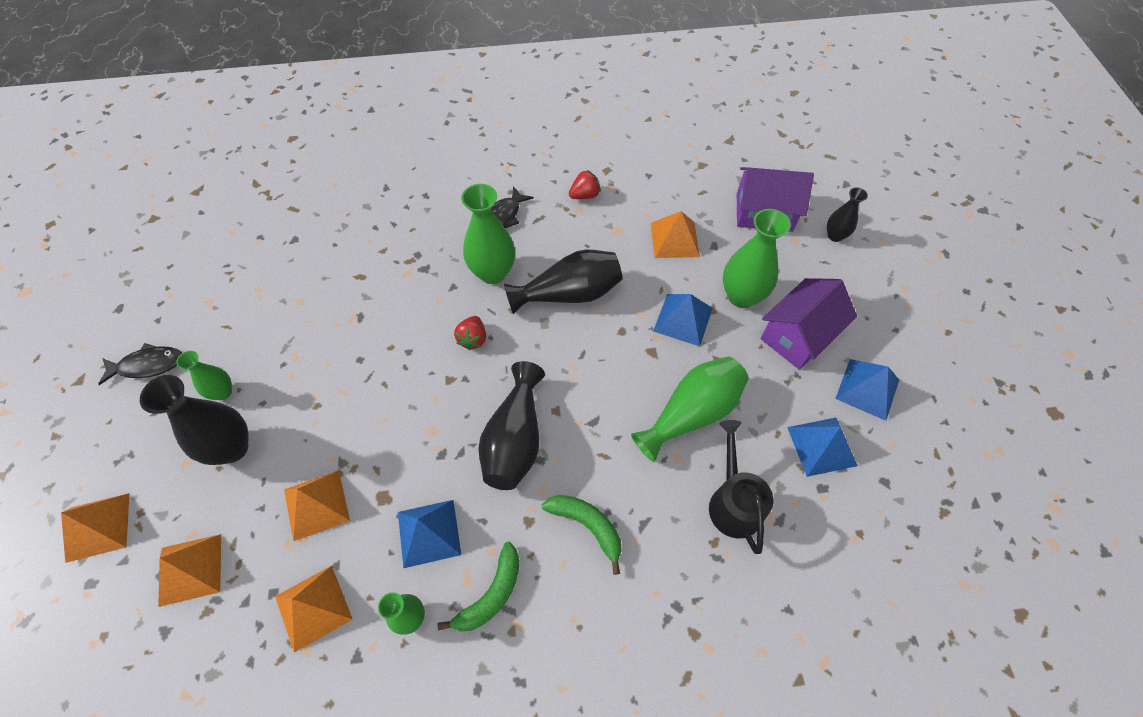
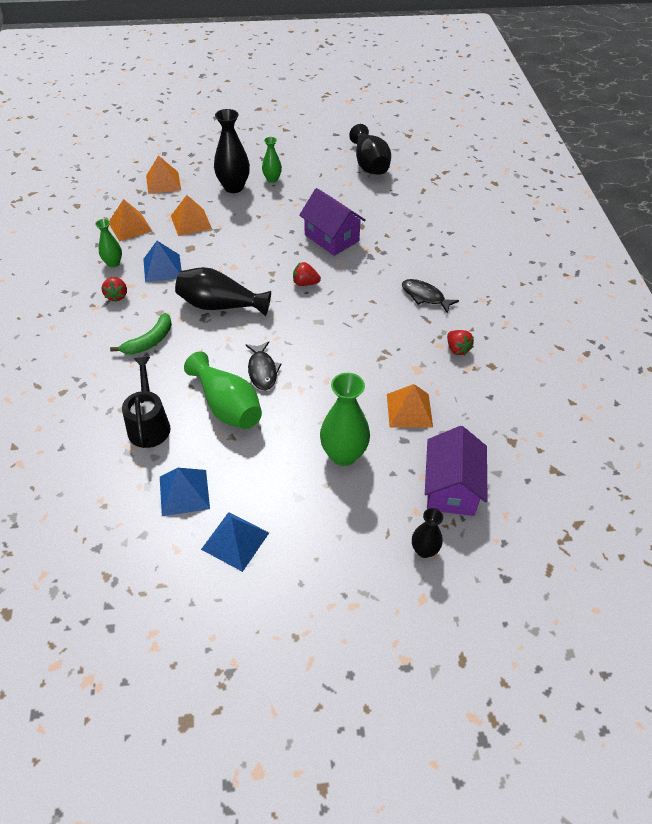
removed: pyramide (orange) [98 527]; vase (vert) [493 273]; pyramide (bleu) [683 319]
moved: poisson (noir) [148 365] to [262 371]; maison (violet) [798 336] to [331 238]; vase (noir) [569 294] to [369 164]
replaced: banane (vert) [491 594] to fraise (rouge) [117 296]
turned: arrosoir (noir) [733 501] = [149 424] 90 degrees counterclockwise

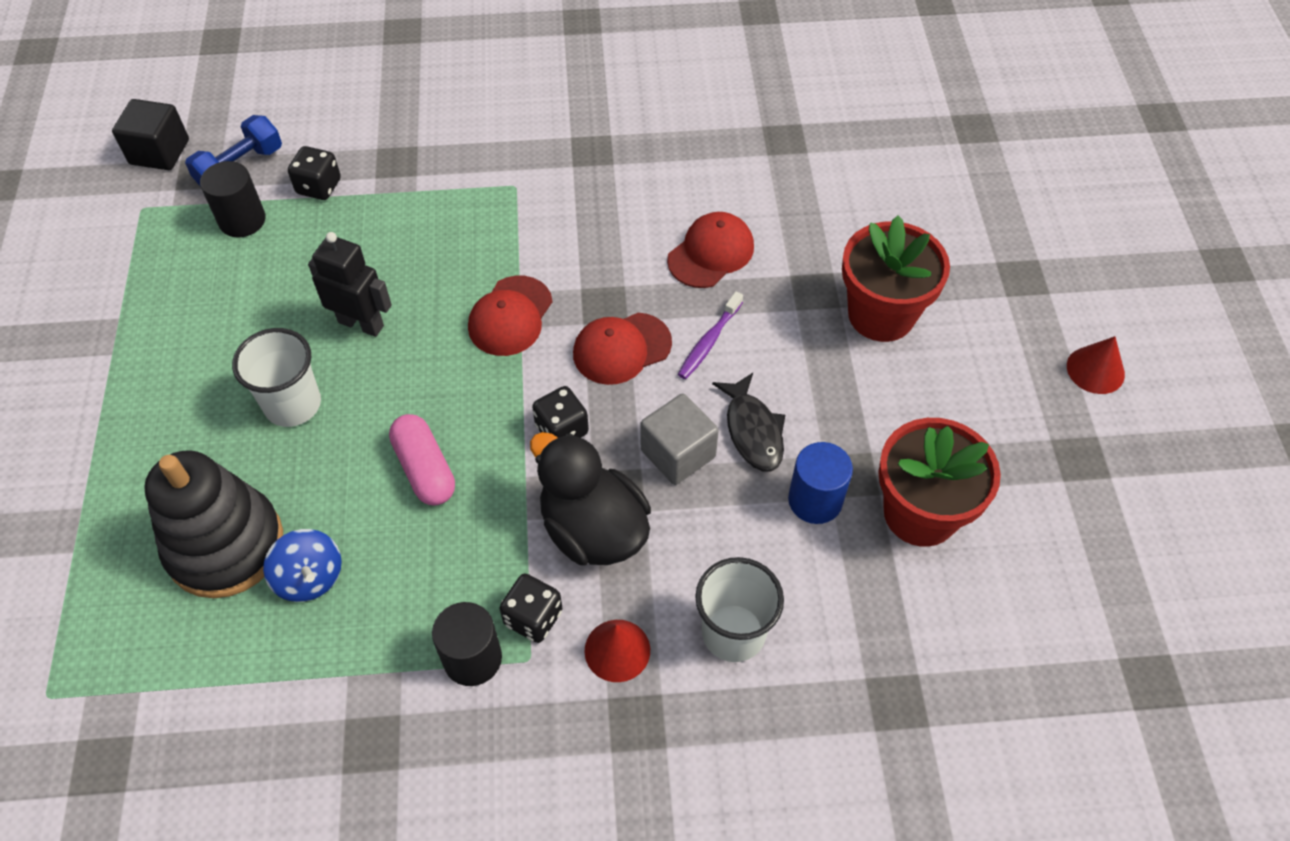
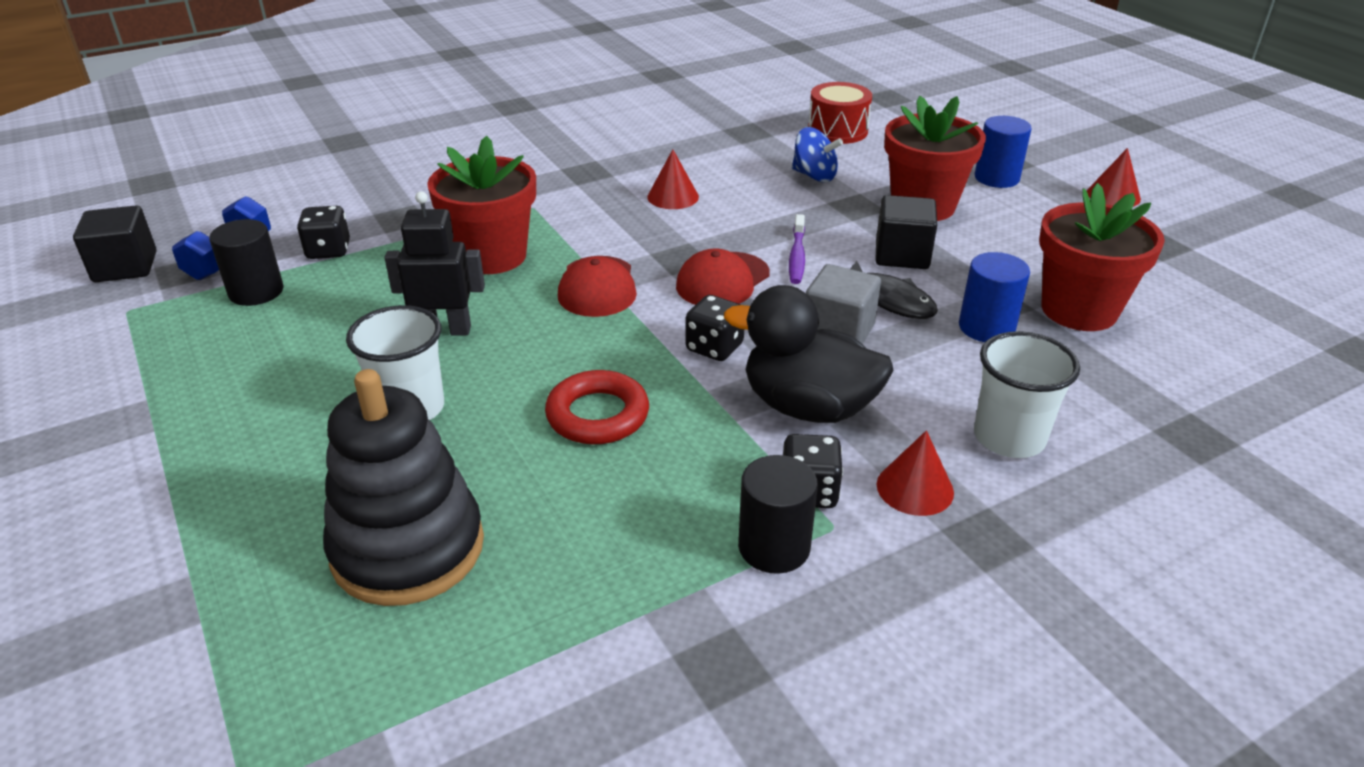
removed: casquette (rouge) [711 253]
added: pot de fleurs (rouge) [492 256]; cône (rouge) [673 197]; tambour (rouge) [837 131]; cube (noir) [902 255]; cylindre (bleu) [996 178]
moved: toupie (bleu) [310 577] to [814 176]
replaced: gélule (rose) [425 469] to anneau (rouge) [597 415]

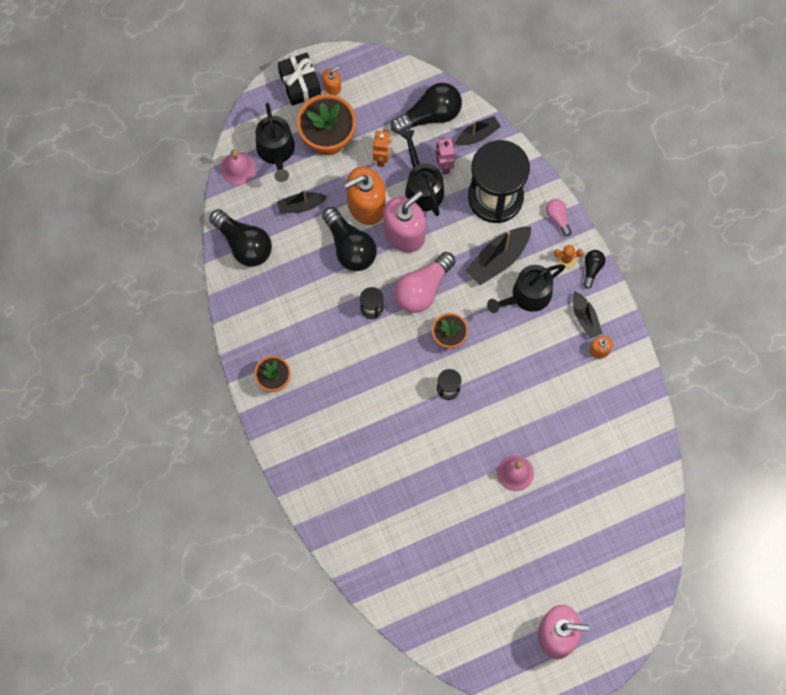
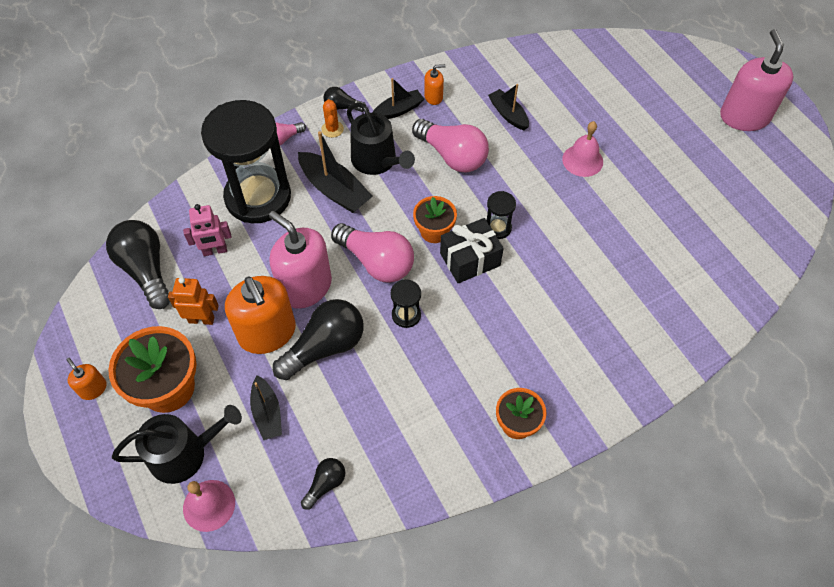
removed: arrosoir (noir) [422 187]
added: ampoule (rose) [452 156]
moved: cadeau (noir) [300 84] to [470 259]; bateau (noir) [477 135] to [508 114]
resized: ampoule (noir) [244 244] = [325 484] x0.51

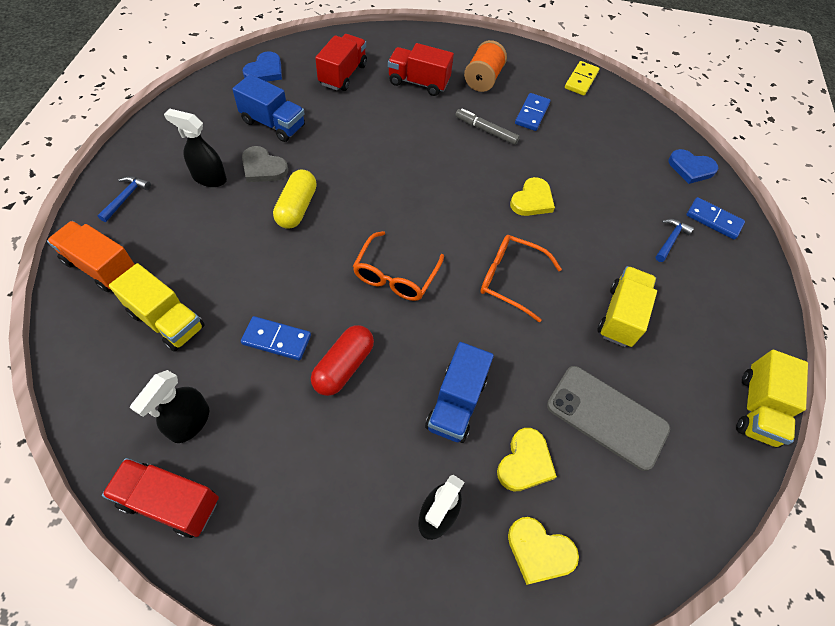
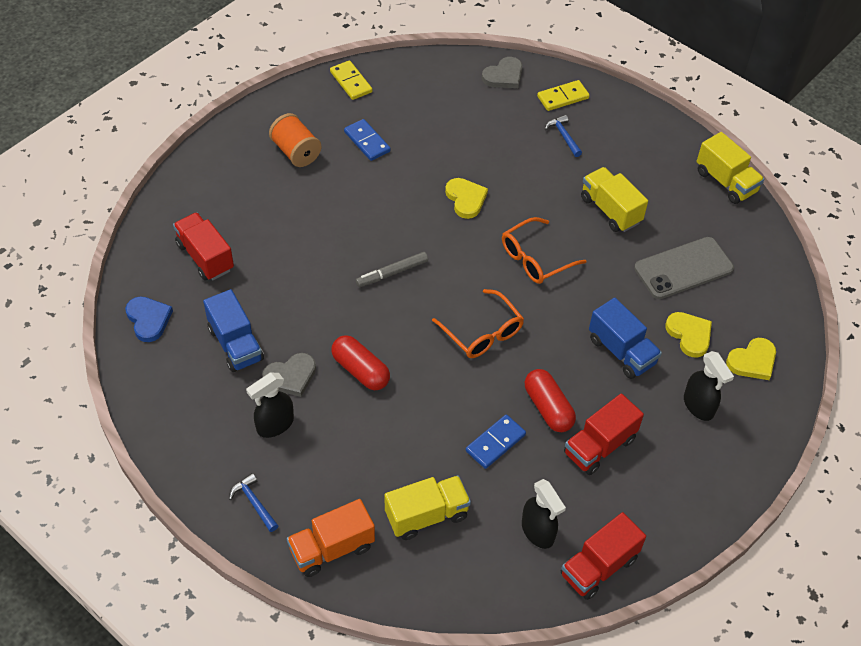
moved: feutre (gris) [486 130] to [392 273]; camion (rouge) [418 83] to [599 446]
recoloured: gélule (jaune) [297 208] to gélule (rouge) [360 370]; cœur (bleu) [691 168] to cœur (gris) [504 76]; domino (bleu) [713 220] to domino (jaune) [563 97]
turned: camion (bleu) [273 124] = [236 344] 90 degrees clockwise

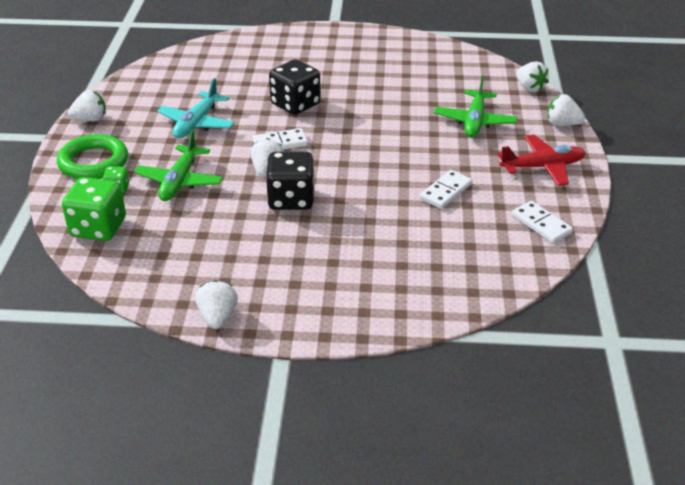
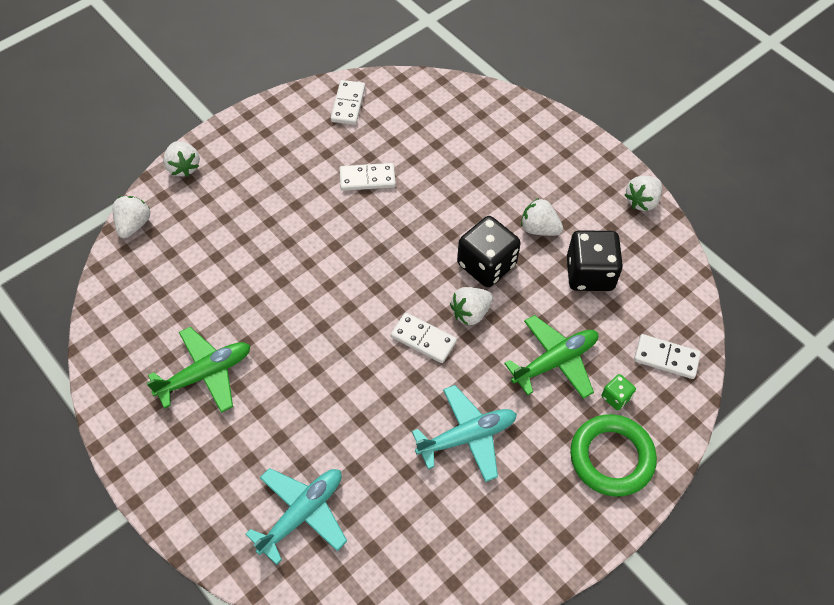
removed: avion (rouge) [542 167]
added: avion (turquoise) [302 513]
moved: avion (vert) [475 121] to [205 374]; fraise (blanc) [90 119] to [539 228]; dé (noir) [295 104] to [589 274]
replaced: dé (vert) [98 228] to domino (blanc) [666 358]

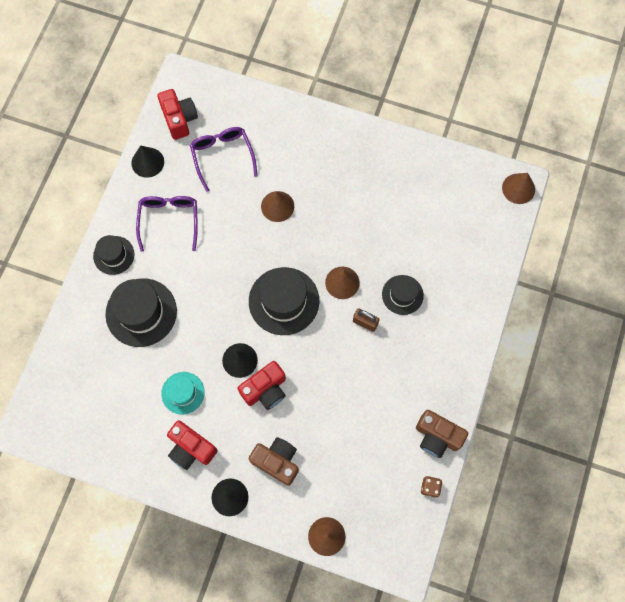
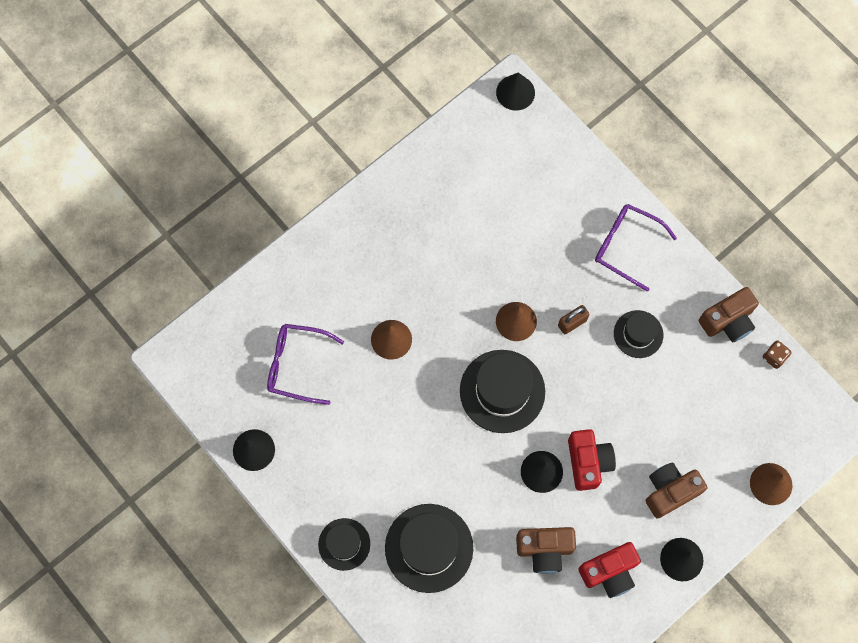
removed: appareil photo (rouge) [179 119]
moved: lunettes (violet) [169 220] to [626 246]; chapeau (noir) [402 295] to [638 334]
replaced: chapeau (turquoise) [183 393] to appareil photo (marron) [544 550]
recoloured: cône (marron) [518 188] to cône (noir) [515 92]

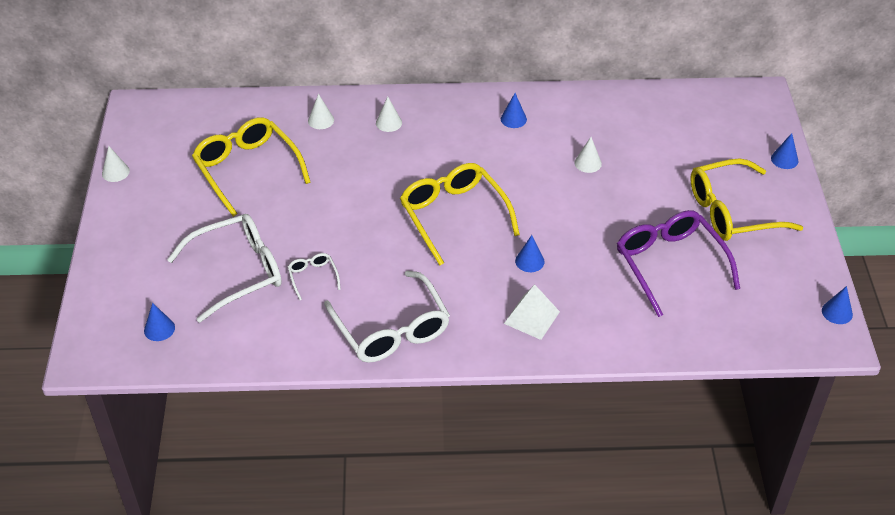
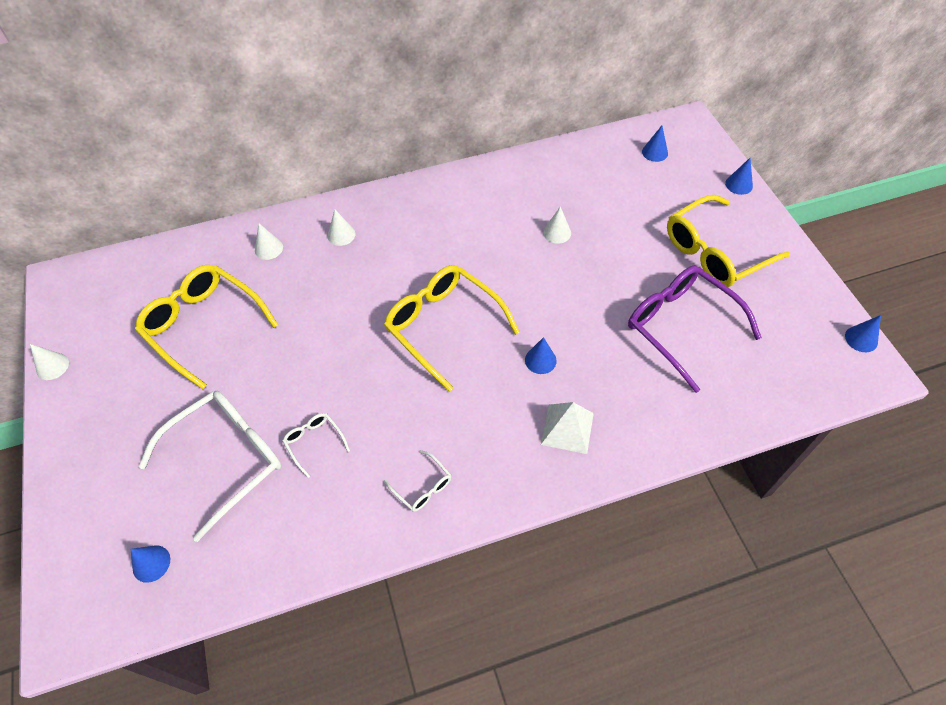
moved: cône (bleu) [513 119] to [654 152]
resized: lunettes (blanc) [391 329] = [422 487] x0.45

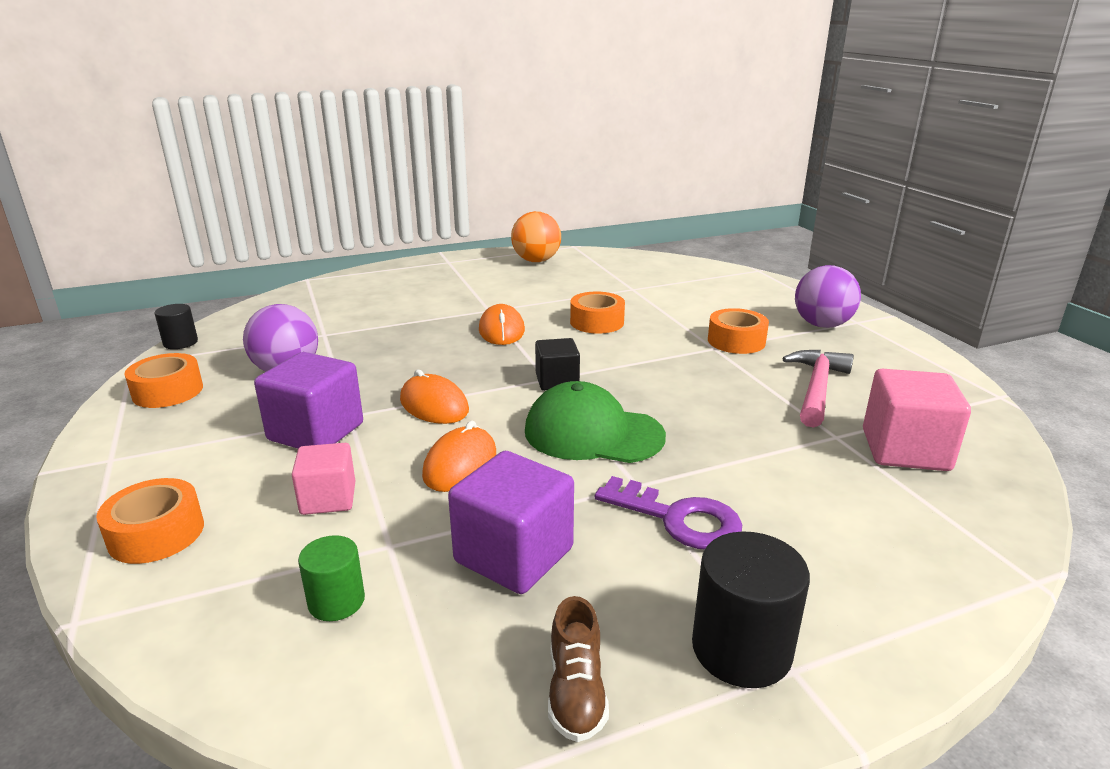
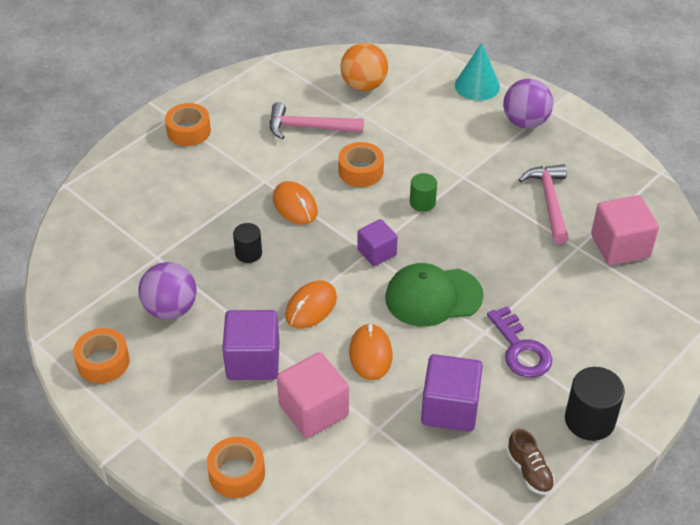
added: marteau (rose) [309 127]; cône (turquoise) [477 86]
moved: ruban adhésif (orange) [736 341] to [188 131]; cylindre (noir) [180 343] to [248 253]; balle (orange) [536 261] to [364 85]; cylindre (vert) [336 601] to [422 203]
recoloured: cube (noir) [557 381] to cube (violet) [377 252]
turned: souris (orange) [434 405] = [311 307] 75 degrees counterclockwise; clé (violet) [678 519] = [521 349] 60 degrees clockwise
resized: cube (rose) [328 499] = [313 410] x1.60

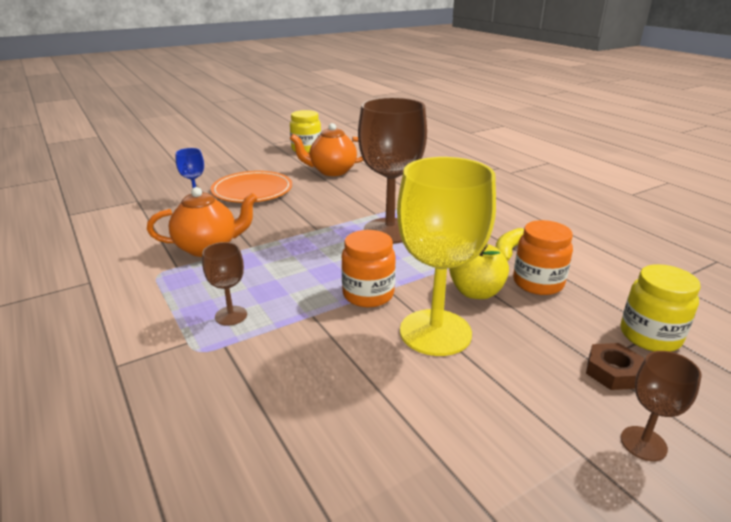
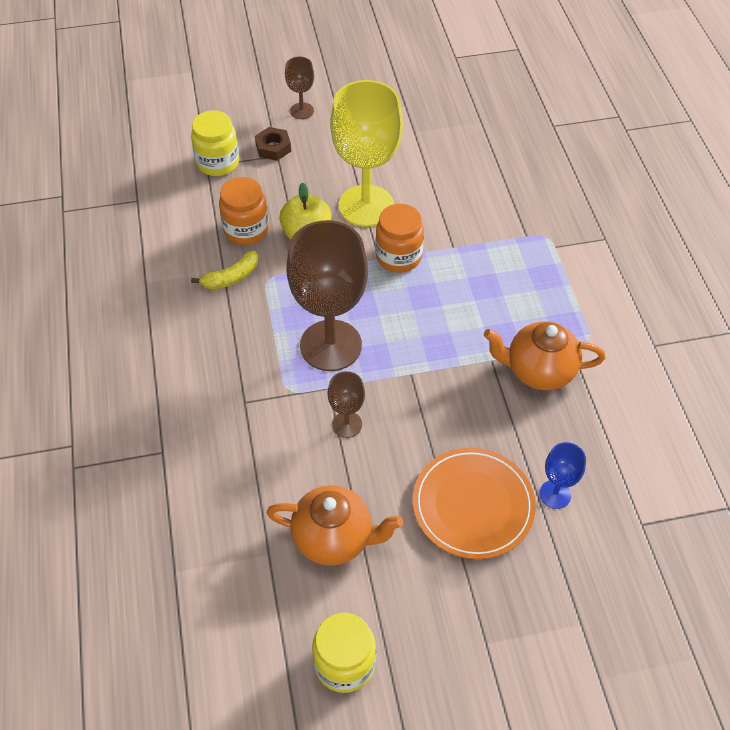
moved: verre à pied (marron) [231 315] to [347 424]

